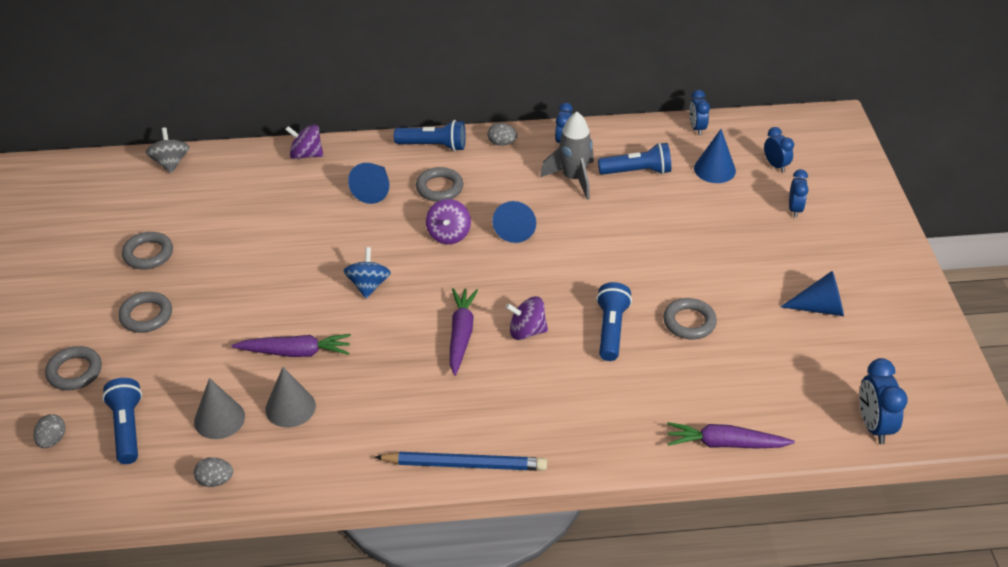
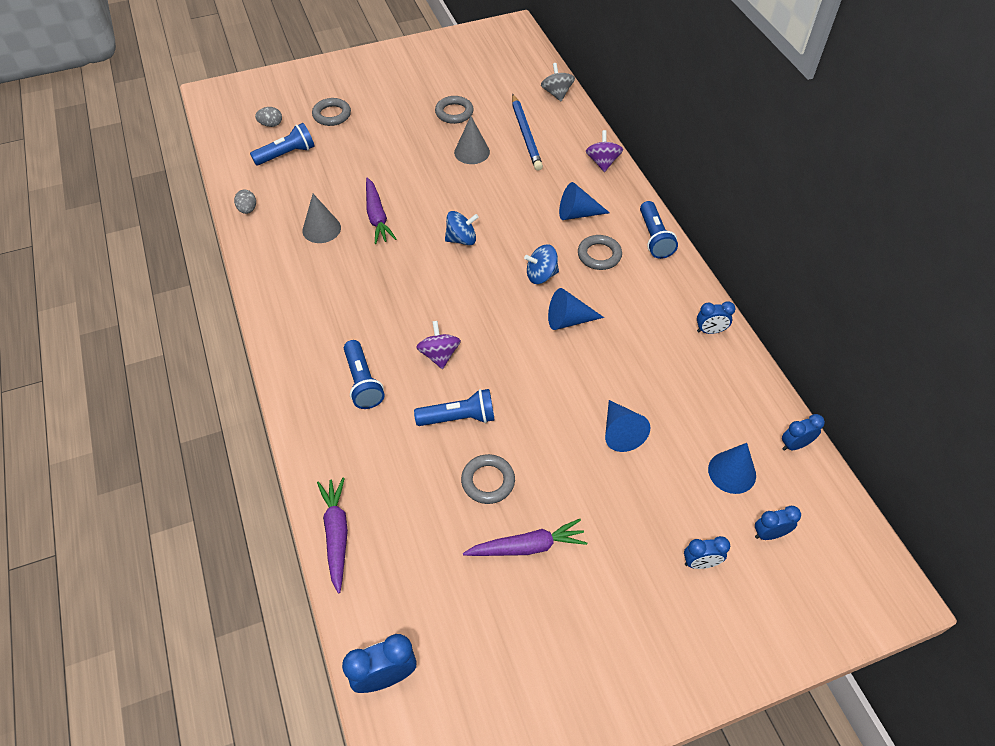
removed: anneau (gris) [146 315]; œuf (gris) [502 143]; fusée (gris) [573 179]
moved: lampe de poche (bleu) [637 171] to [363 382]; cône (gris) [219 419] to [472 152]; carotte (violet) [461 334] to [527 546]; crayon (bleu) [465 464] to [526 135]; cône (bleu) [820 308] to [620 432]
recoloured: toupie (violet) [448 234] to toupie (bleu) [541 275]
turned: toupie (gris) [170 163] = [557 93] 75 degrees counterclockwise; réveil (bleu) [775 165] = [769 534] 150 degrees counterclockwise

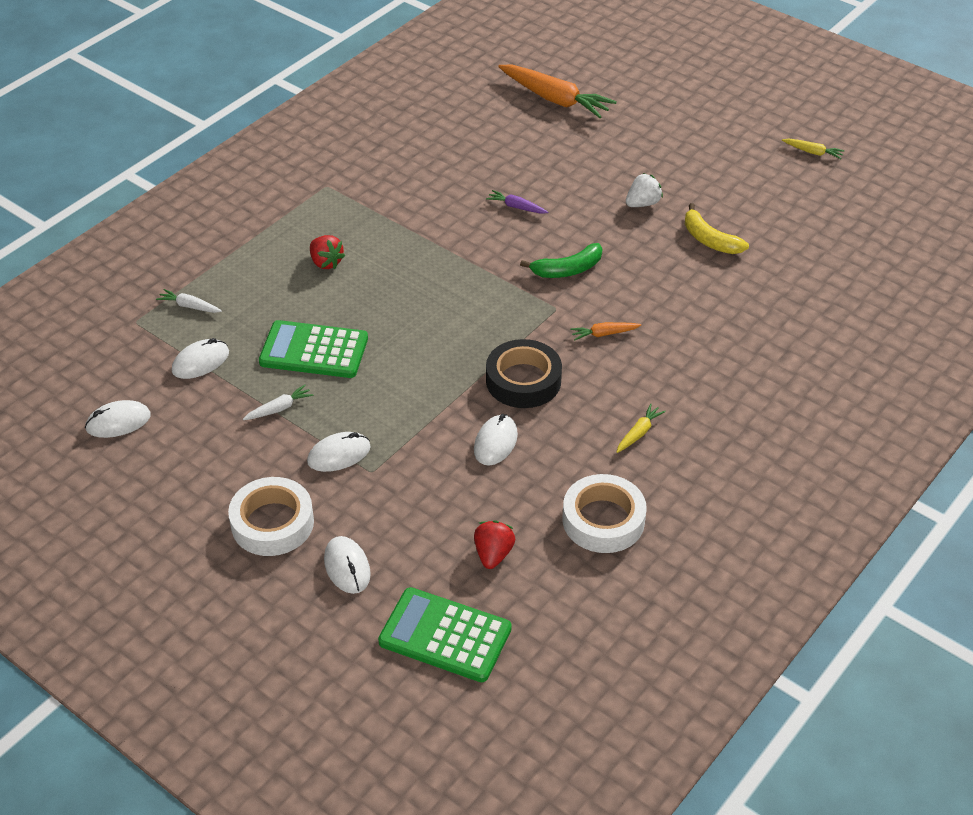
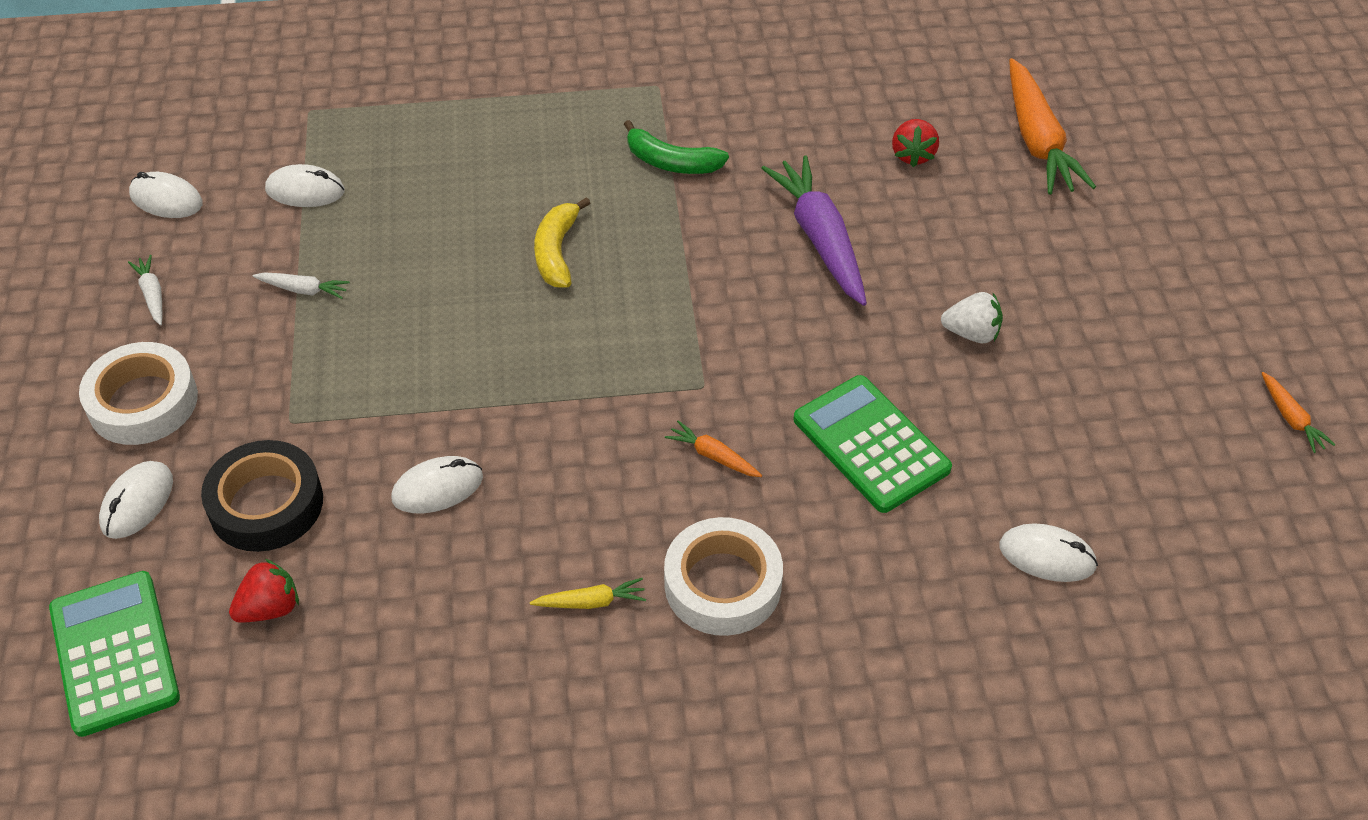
moved: carotte (blanc) [189 306] to [152 295]; ruban adhésif (noir) [523 380] to [266 504]; banane (jaune) [709 240] to [557 252]; banane (vert) [567 270] to [671 162]; ruban adhésif (blanc) [603 520] to [723 584]; calculatrice (vert) [314 350] to [871 444]; fraise (rouge) [326 262] to [913 155]; souris (blanc) [339 455] to [1047 556]
recoloured: carotte (jaune) [813 152] to carotte (orange) [1291 418]
resized: carotte (violet) [516 207] = [820 239] x2.20

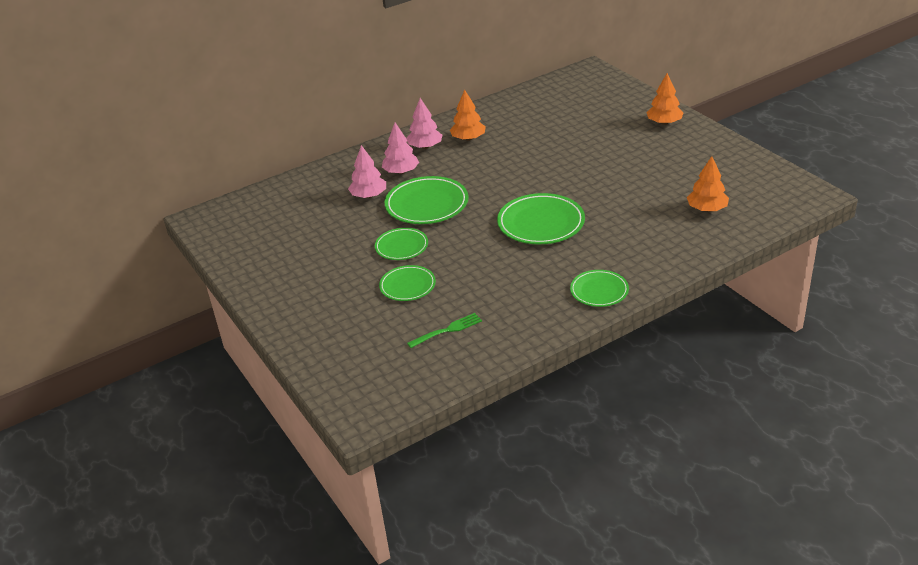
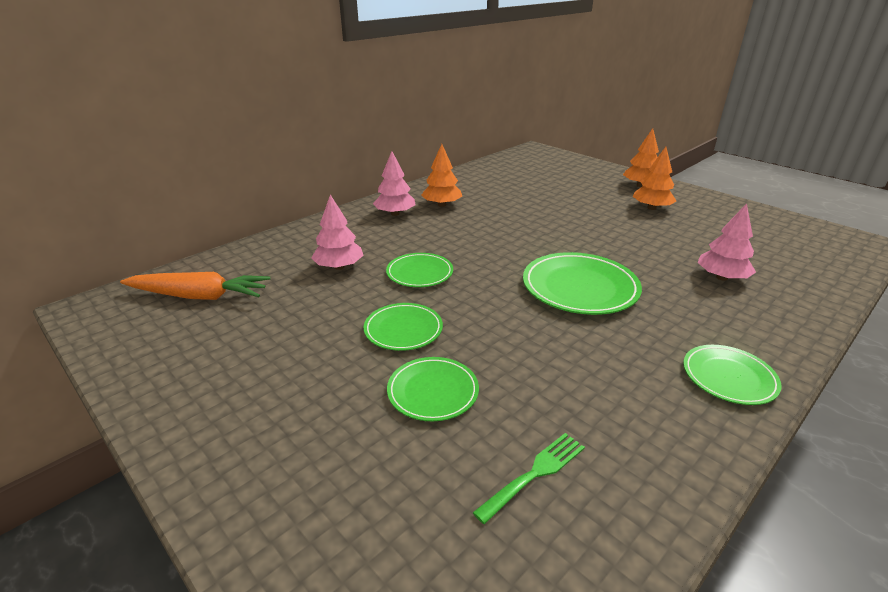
added: carotte (orange) [199 296]
moved: arbre (orange) [707 209] to [651 208]; arbre (rose) [401 172] to [721 277]
resized: assiette (vert) [427 204] = [419 273] x0.61

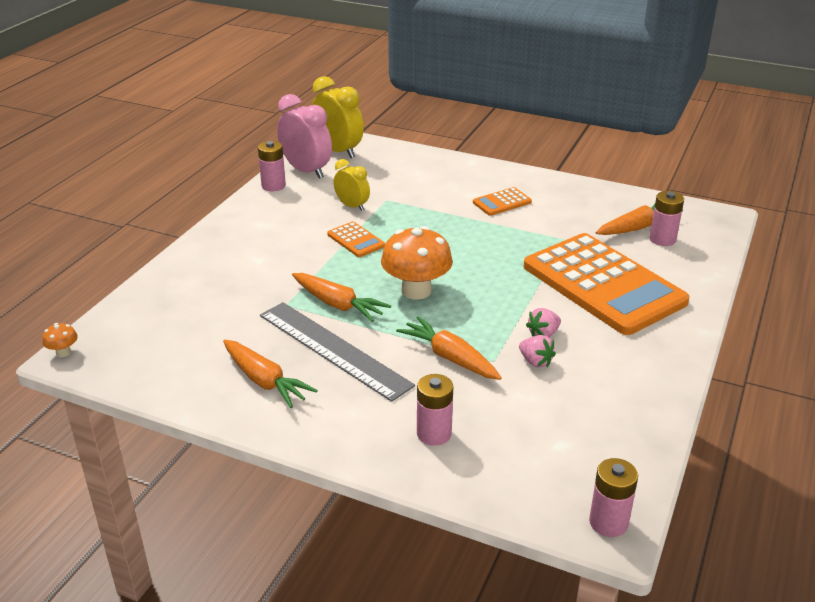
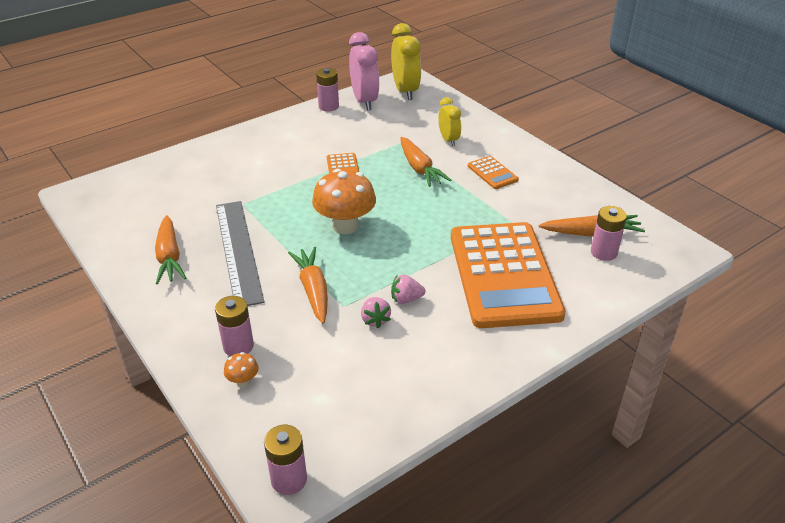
moved: champignon (orange) [63 352] to [243 381]; carotte (orange) [338 304] to [419 169]; réveil (jaune) [352 206] to [448 140]
turned: calculatrice (orange) [502 202] = [492 173] 120 degrees counterclockwise

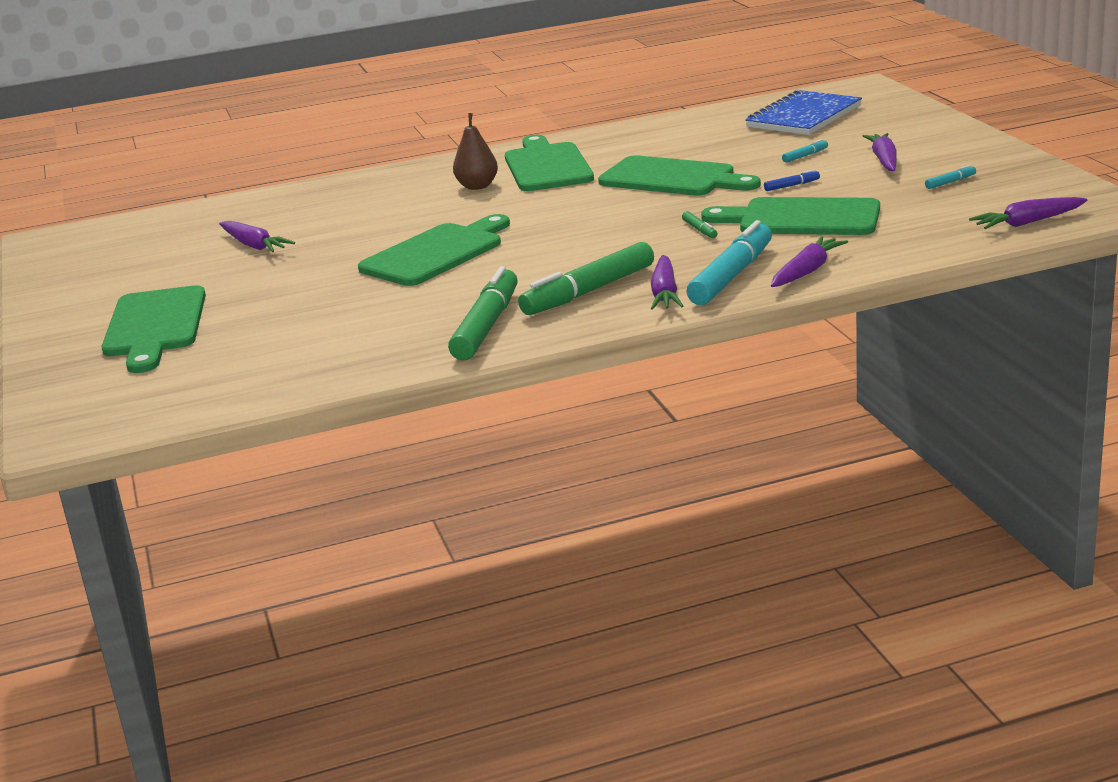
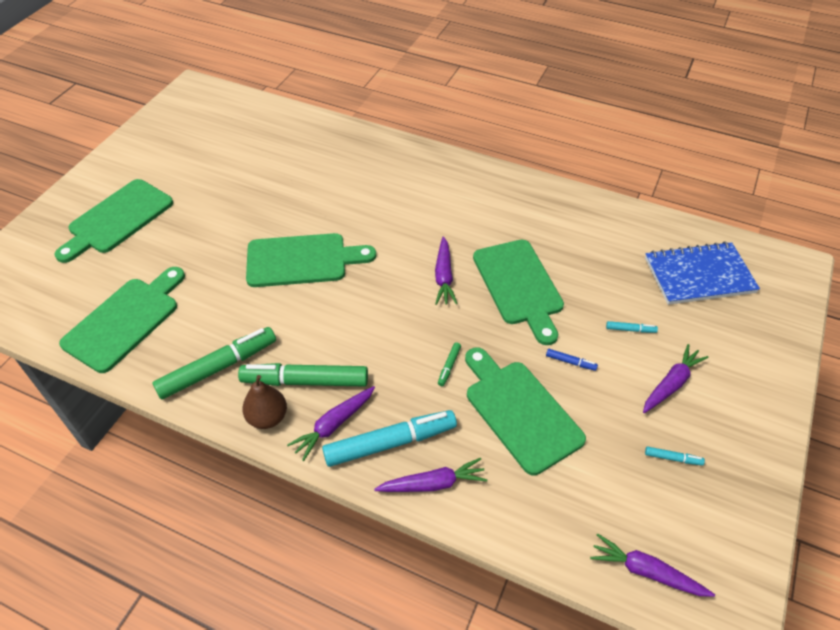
moved: planche à découper (vert) [547 166] to [125 320]; poire (marron) [477 186] to [267 417]; carotte (violet) [254 245] to [444 276]

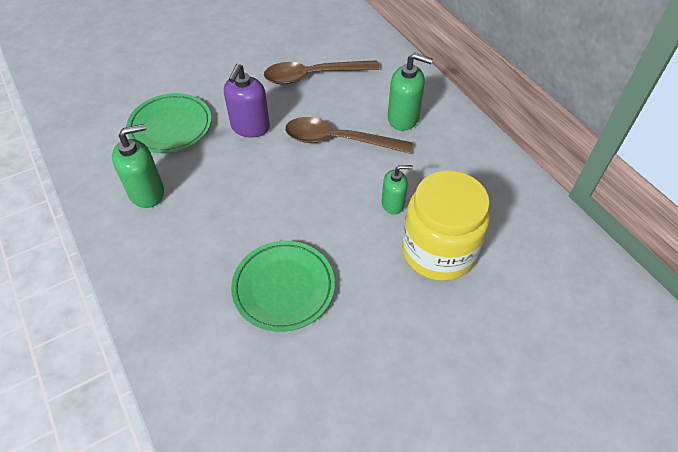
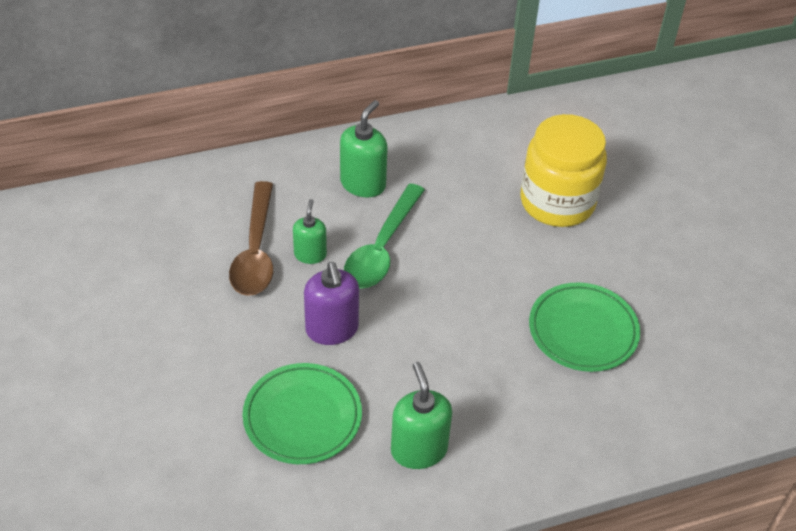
moved: distributeur de savon (vert) [393 204] to [310 254]
recoloured: cuillère (marron) [339 140] to cuillère (vert) [382 247]
turned: distributeur de savon (violet) [250 127] = [332 329] 45 degrees clockwise

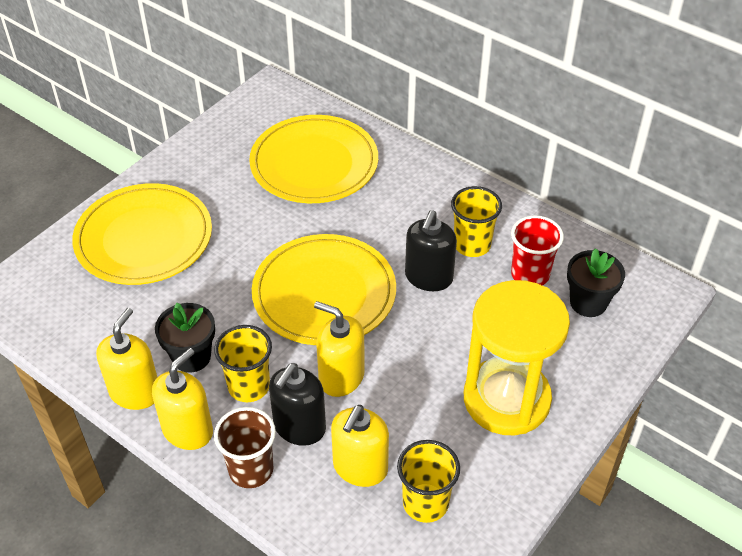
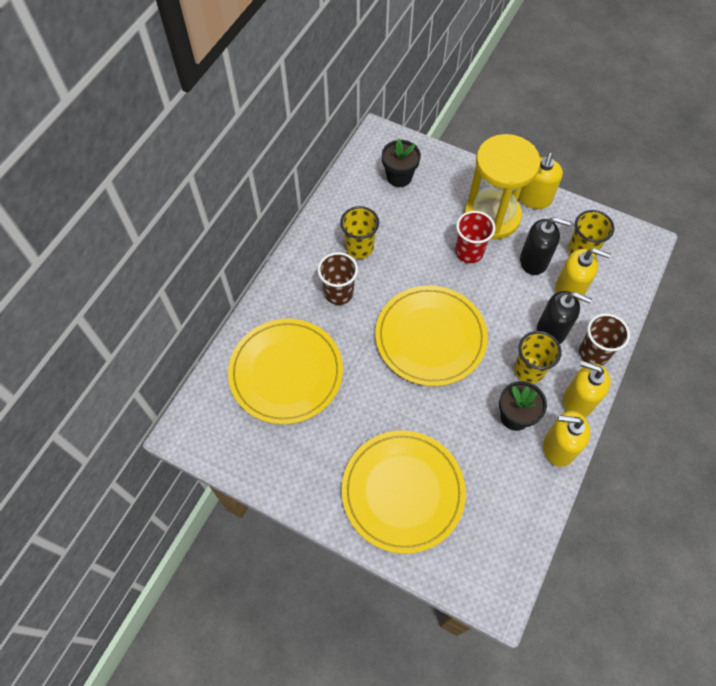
added: gobelet (marron) [339 293]
moved: gobelet (rouge) [530 275] to [469 252]; distributeur de savon (jaune) [341 377] to [534 198]; distributeur de savon (noir) [428 277] to [534 261]

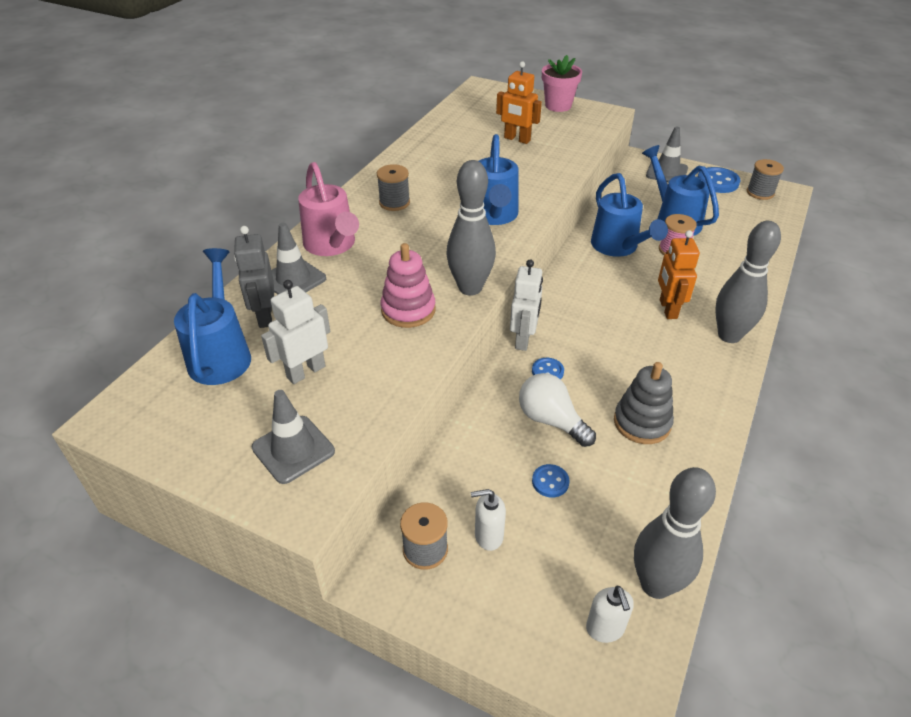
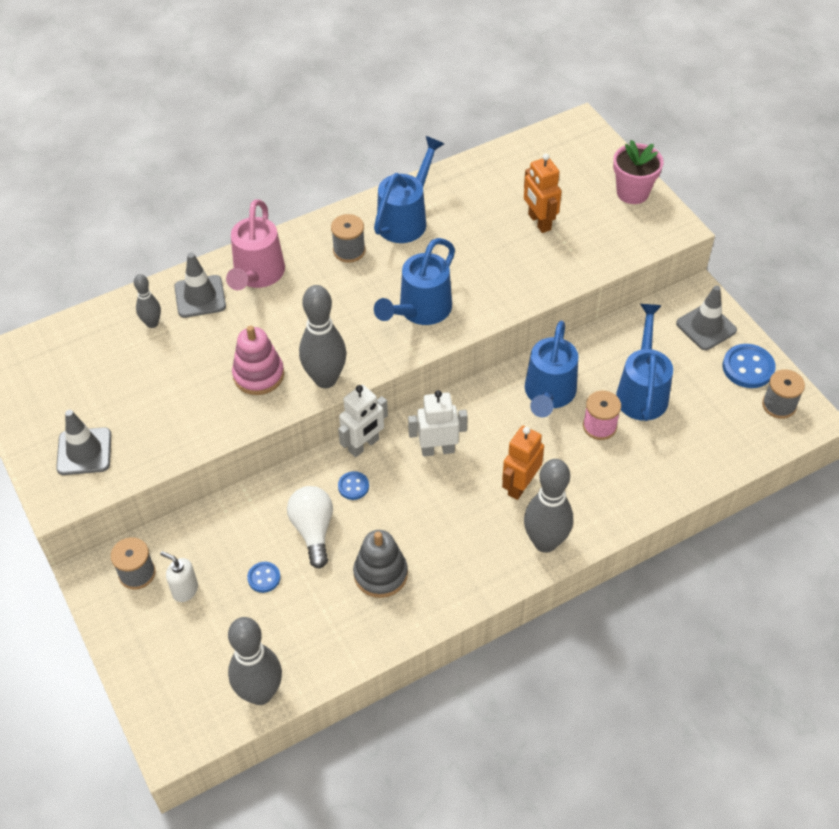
removed: distributeur de savon (blanc) [605 628]
moved: arrosoir (bleu) [221 354] to [406 219]; robot (blanc) [306 371] to [437 450]
replaced: robot (gris) [265 316] to quille (gris) [152 323]

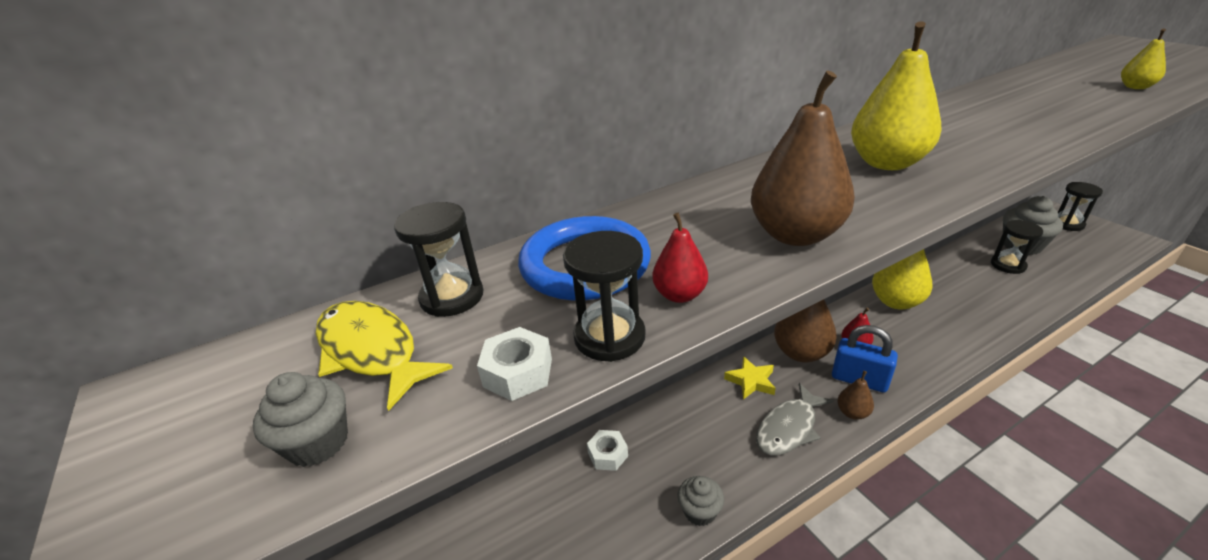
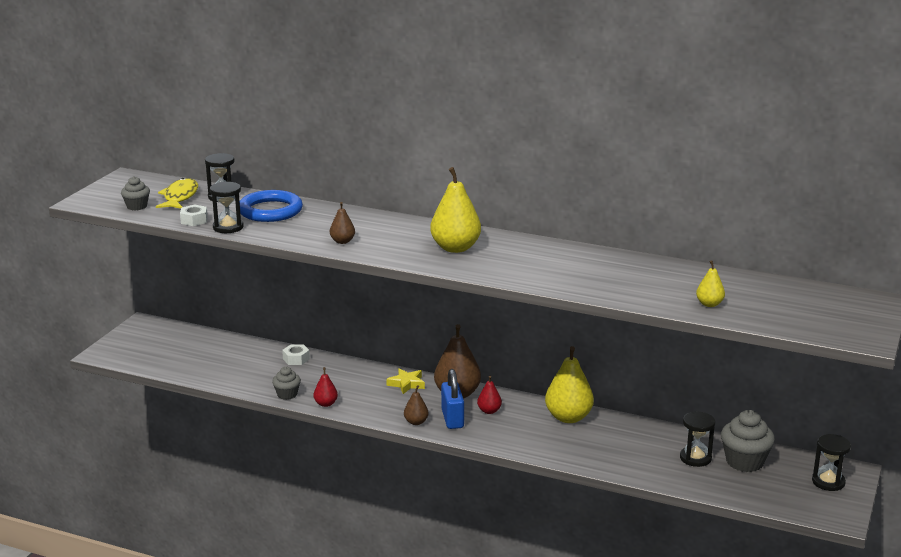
removed: poisson (gris) [788 428]
moved: poire (rouge) [679 295] to [326 404]
resized: poire (marron) [795 235] = [342 241] x0.51

